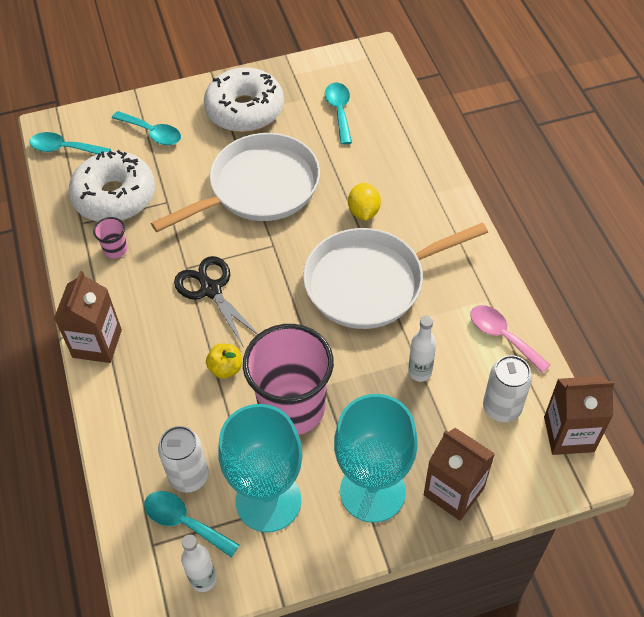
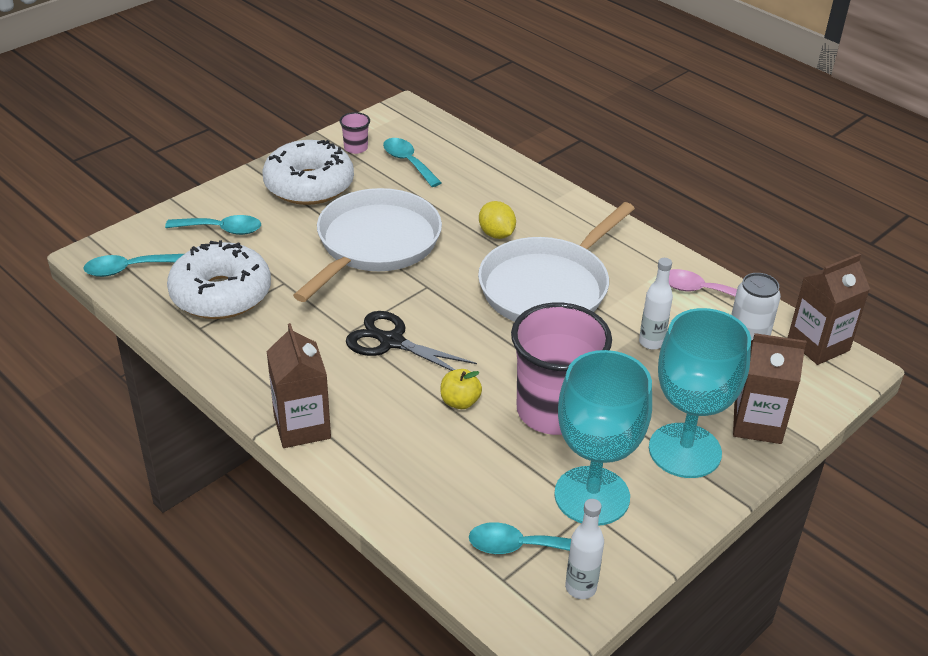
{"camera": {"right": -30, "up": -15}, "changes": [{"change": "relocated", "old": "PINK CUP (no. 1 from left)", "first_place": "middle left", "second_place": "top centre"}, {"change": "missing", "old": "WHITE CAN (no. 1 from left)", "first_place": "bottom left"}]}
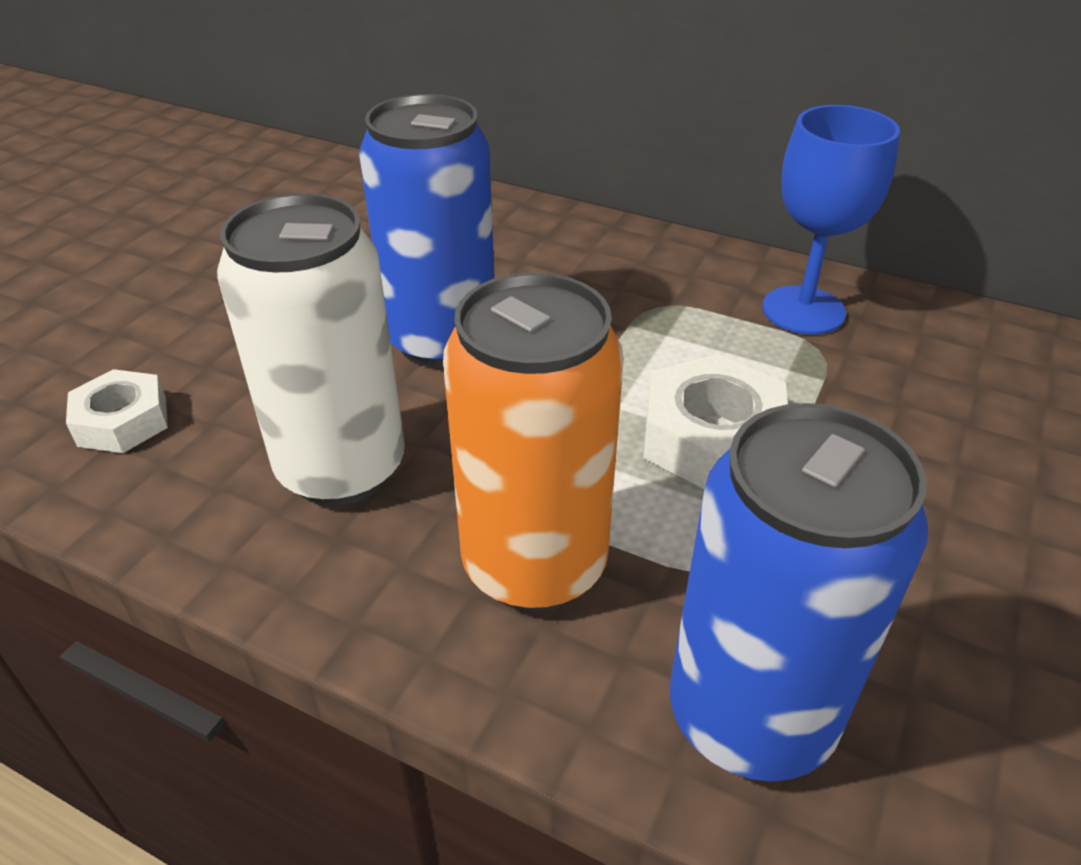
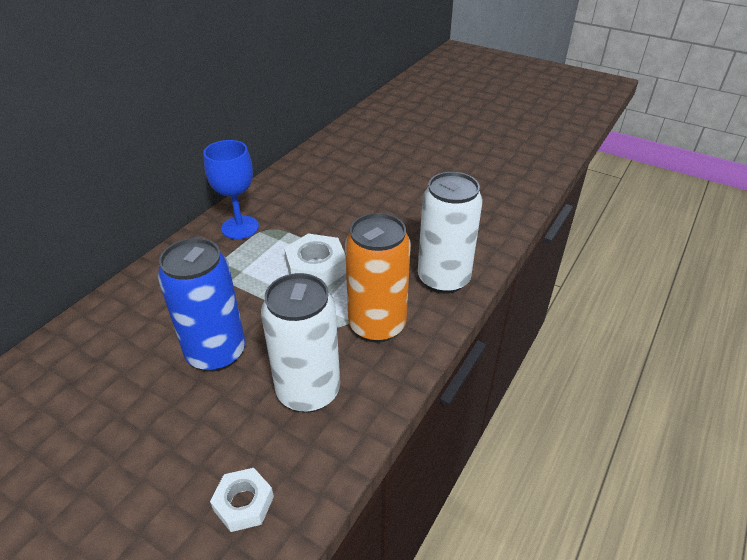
{"camera": {"right": -85, "up": 0}, "changes": [{"change": "colour", "old": "BLUE CAN (no. 2 from left)", "new": "WHITE CAN (no. 2 from left)", "first_place": "bottom right", "second_place": "centre"}]}
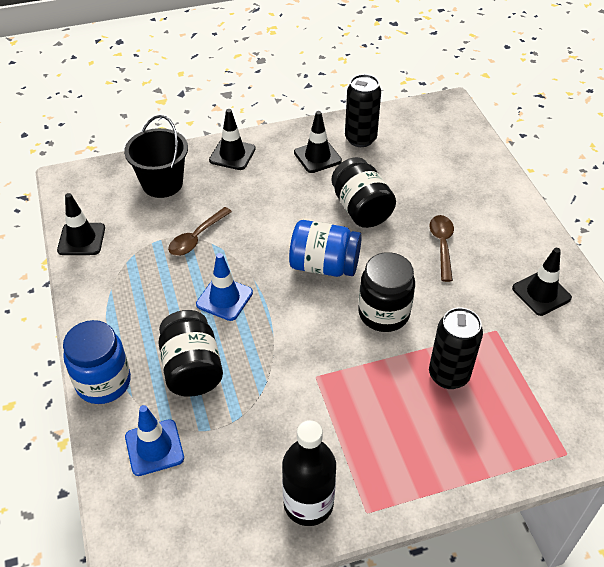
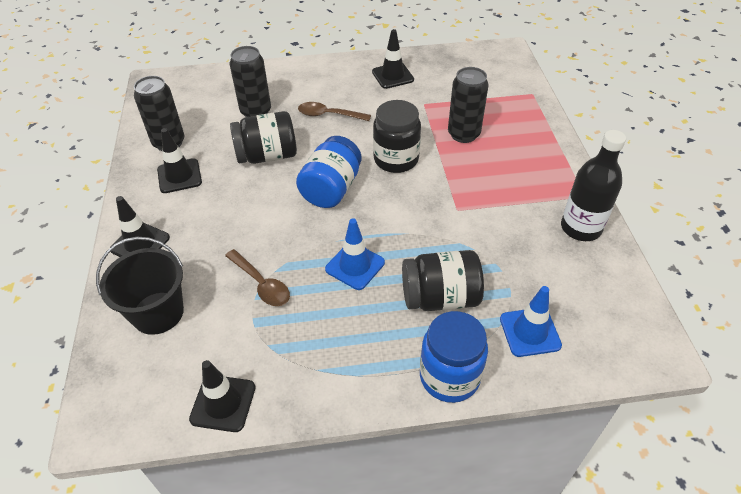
{"camera": {"right": -80, "up": 0}, "changes": [{"change": "appeared", "new": "BLACK CAN (no. 2 from left)", "second_place": "top centre"}]}
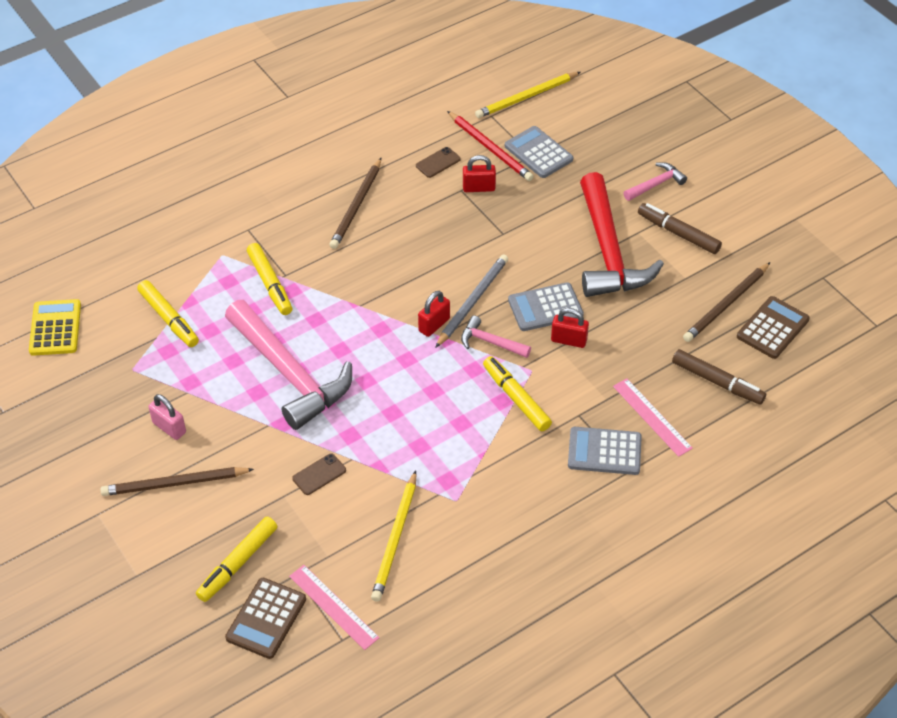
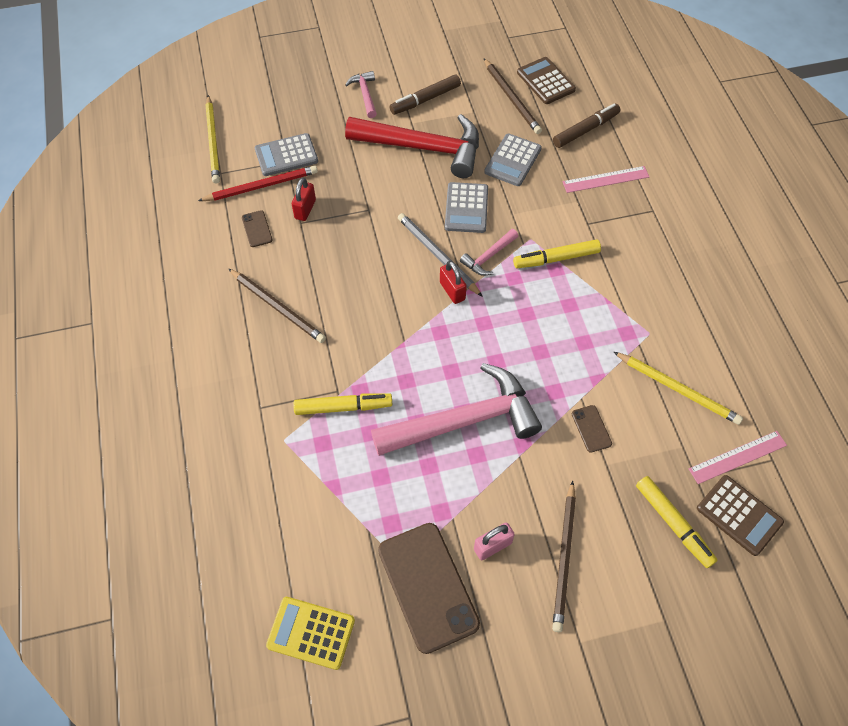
{"camera": {"right": -70, "up": 10}, "changes": [{"change": "missing", "old": "YELLOW MARKER (no. 1 from left)", "first_place": "middle left"}, {"change": "missing", "old": "RED PADLOCK (no. 3 from left)", "first_place": "centre"}, {"change": "relocated", "old": "GREY CALCULATOR (no. 3 from left)", "first_place": "middle right", "second_place": "top centre"}, {"change": "appeared", "new": "BROWN PHONE (no. 2 from left)", "second_place": "bottom centre"}]}
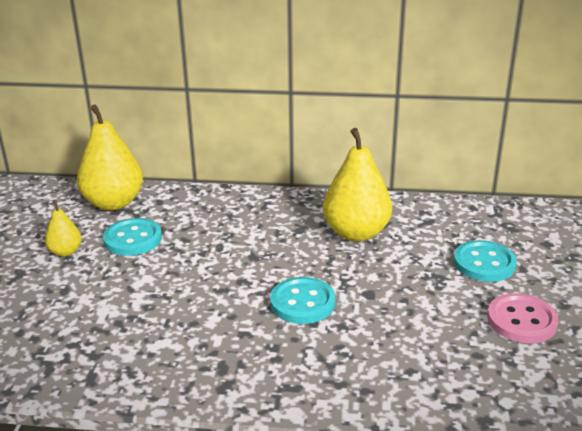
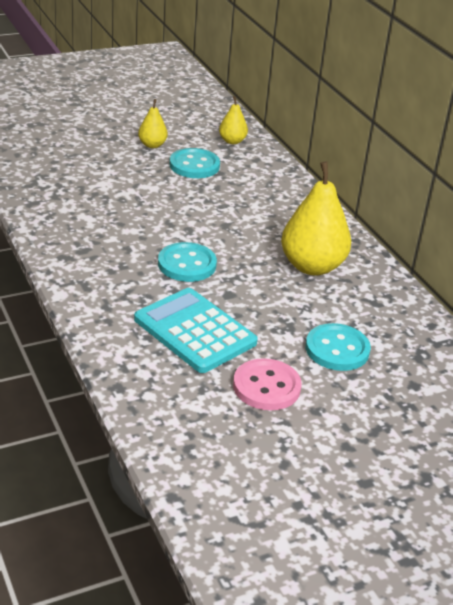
{"camera": {"right": 55, "up": 5}, "changes": [{"change": "size", "old": "YELLOW PEAR (no. 2 from left)", "first_place": "middle left", "second_place": "top centre", "factor": 0.5}, {"change": "appeared", "new": "TURQUOISE CALCULATOR", "second_place": "centre"}]}
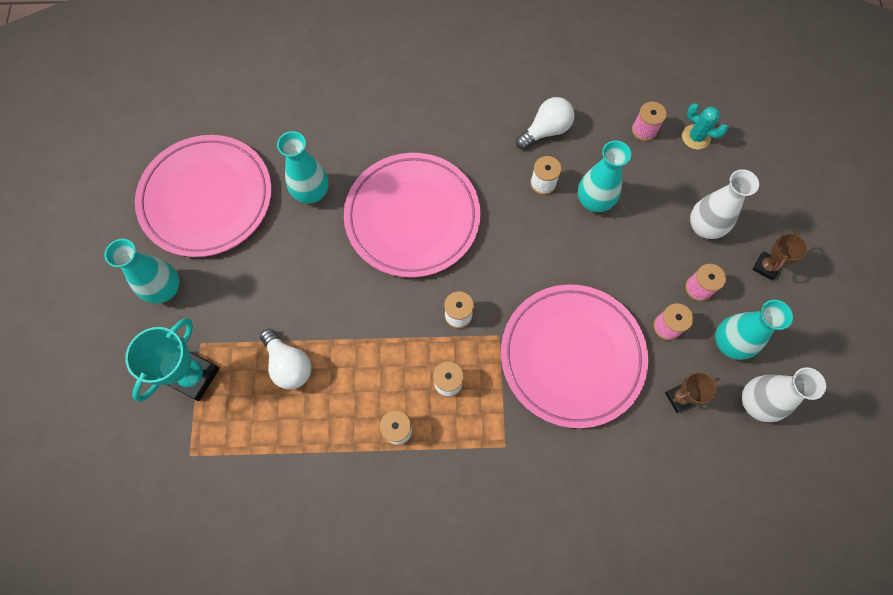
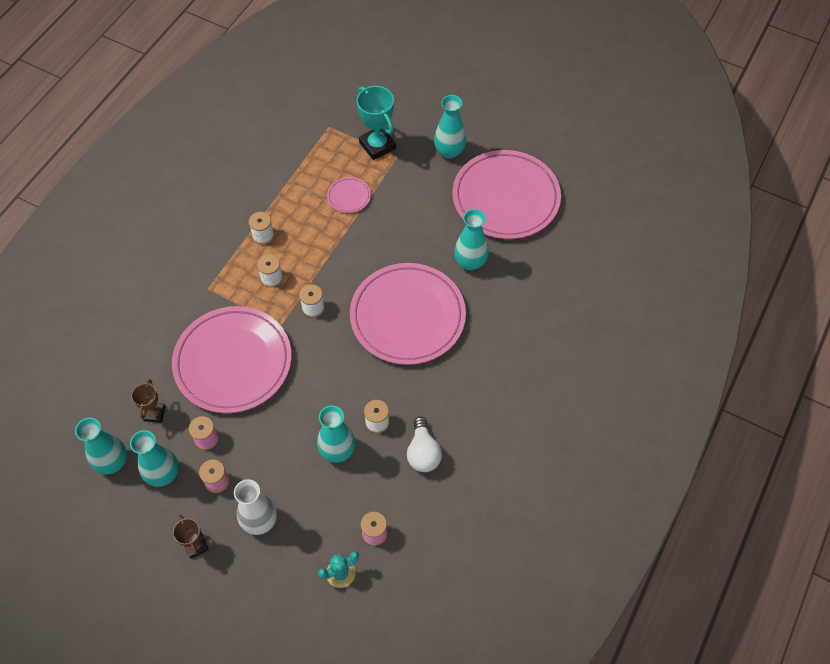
{"camera": {"right": 120, "up": -10}, "changes": [{"change": "exchanged", "old": "WHITE LIGHT BULB (no. 1 from left)", "new": "PINK PLATE (no. 2 from left)", "first_place": "middle left", "second_place": "top centre"}, {"change": "colour", "old": "WHITE VASE (no. 2 from left)", "new": "TURQUOISE VASE (no. 1 from left)", "first_place": "middle right", "second_place": "bottom left"}]}
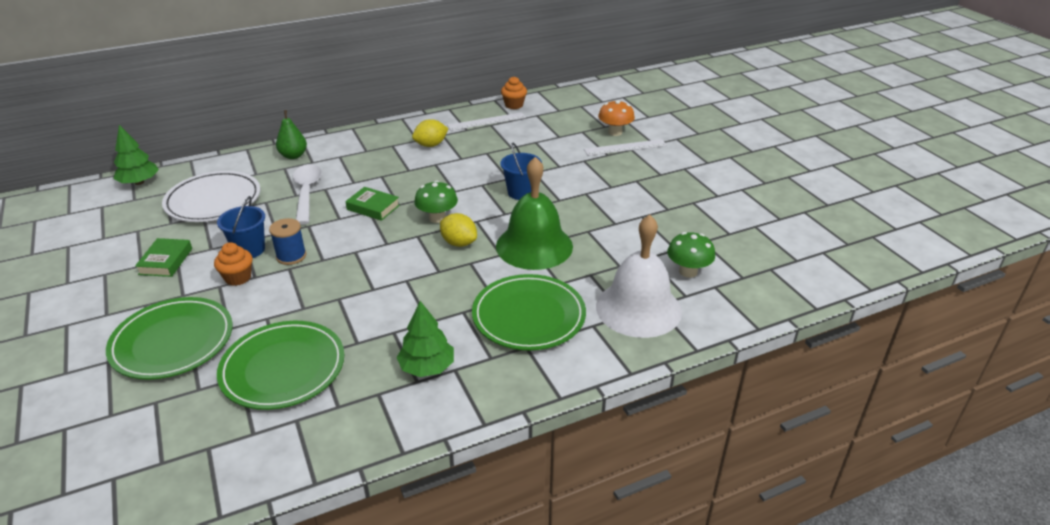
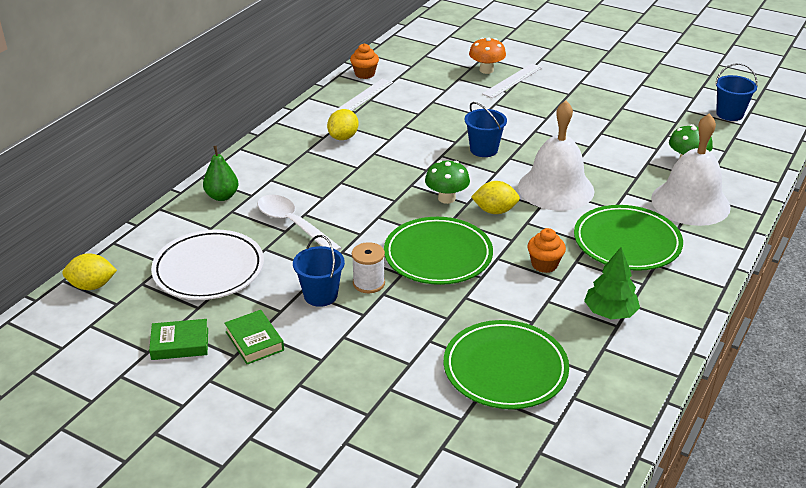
{"camera": {"right": -35, "up": 0}, "changes": [{"change": "relocated", "old": "GREEN PLATE (no. 1 from left)", "first_place": "middle left", "second_place": "centre"}, {"change": "exchanged", "old": "GREEN TREE (no. 1 from left)", "new": "YELLOW LEMON (no. 1 from left)", "first_place": "top left", "second_place": "middle left"}, {"change": "relocated", "old": "ORANGE CUPCAKE (no. 1 from left in the first image)", "new": "ORANGE CUPCAKE (no. 2 from left)", "first_place": "middle left", "second_place": "middle right"}, {"change": "colour", "old": "BLUE SPOOL", "new": "WHITE SPOOL", "first_place": "middle left", "second_place": "centre"}, {"change": "relocated", "old": "GREEN BOOK (no. 2 from left in the first image)", "new": "GREEN BOOK (no. 1 from left)", "first_place": "centre", "second_place": "bottom left"}, {"change": "colour", "old": "GREEN BELL", "new": "WHITE BELL (no. 1 from left)", "first_place": "centre", "second_place": "top right"}, {"change": "appeared", "new": "BLUE BUCKET (no. 3 from left)", "second_place": "top right"}]}
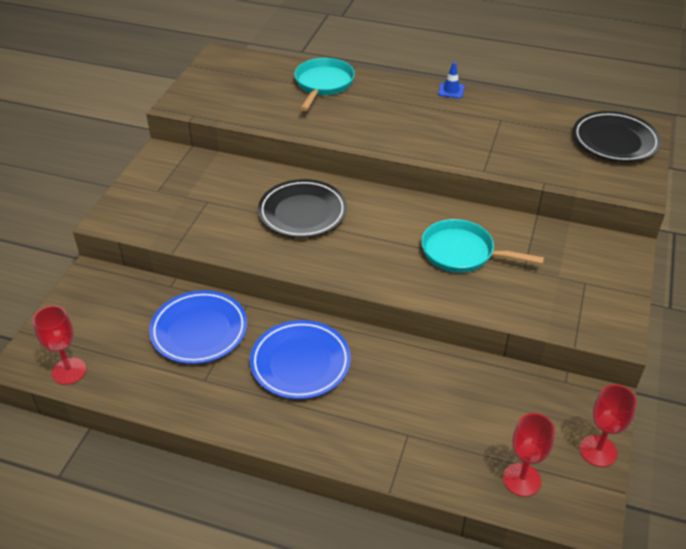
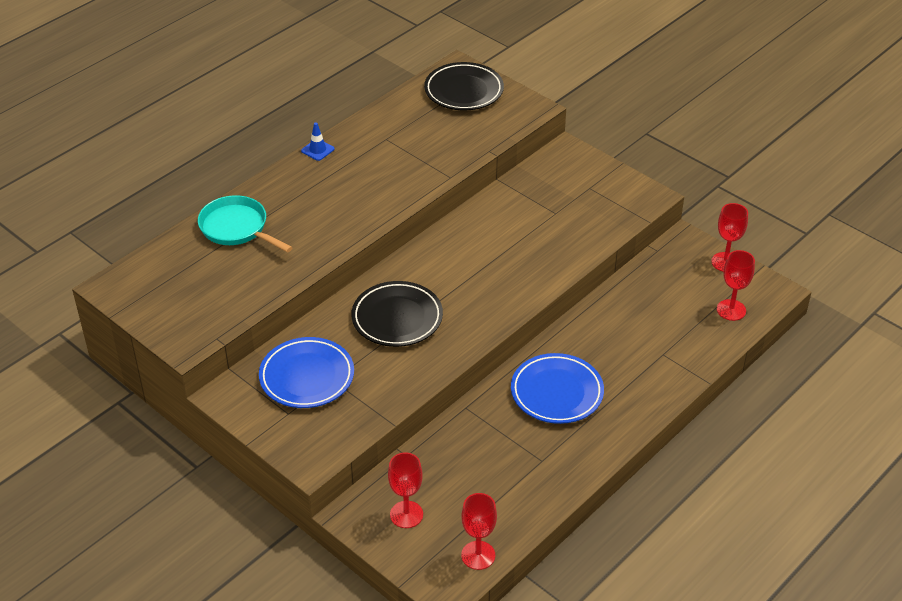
{"camera": {"right": -65, "up": 0}, "changes": [{"change": "relocated", "old": "BLUE PLATE (no. 1 from left)", "first_place": "middle left", "second_place": "centre"}, {"change": "missing", "old": "TURQUOISE PAN (no. 2 from left)", "first_place": "middle right"}, {"change": "appeared", "new": "RED GOBLET (no. 1 from left)", "second_place": "bottom centre"}]}
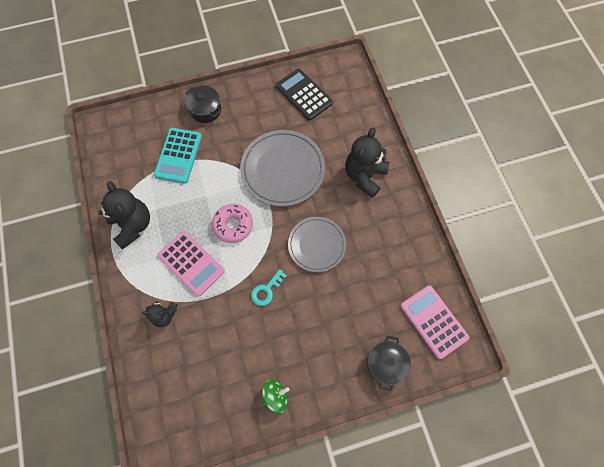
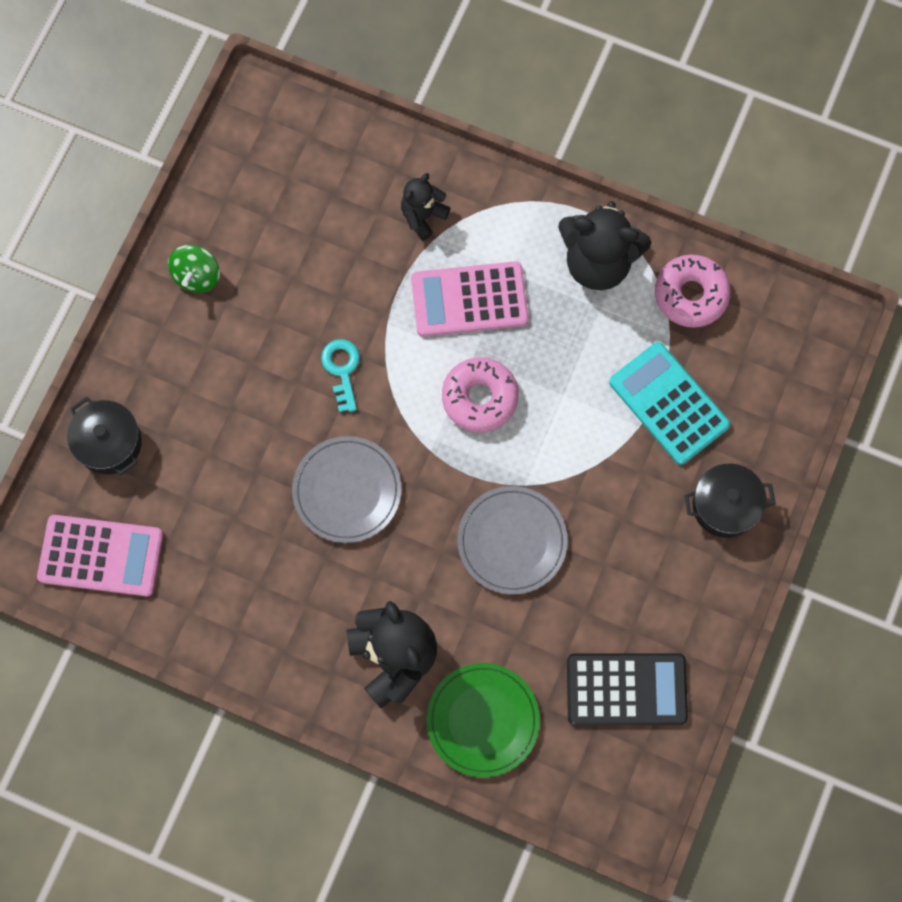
{"camera": {"right": 130, "up": 5}, "changes": [{"change": "size", "old": "GREY PLATE (no. 1 from left in the first image)", "first_place": "centre", "second_place": "centre", "factor": 0.65}, {"change": "appeared", "new": "GREEN PLATE", "second_place": "bottom centre"}, {"change": "appeared", "new": "PINK DONUT (no. 2 from left)", "second_place": "top right"}]}
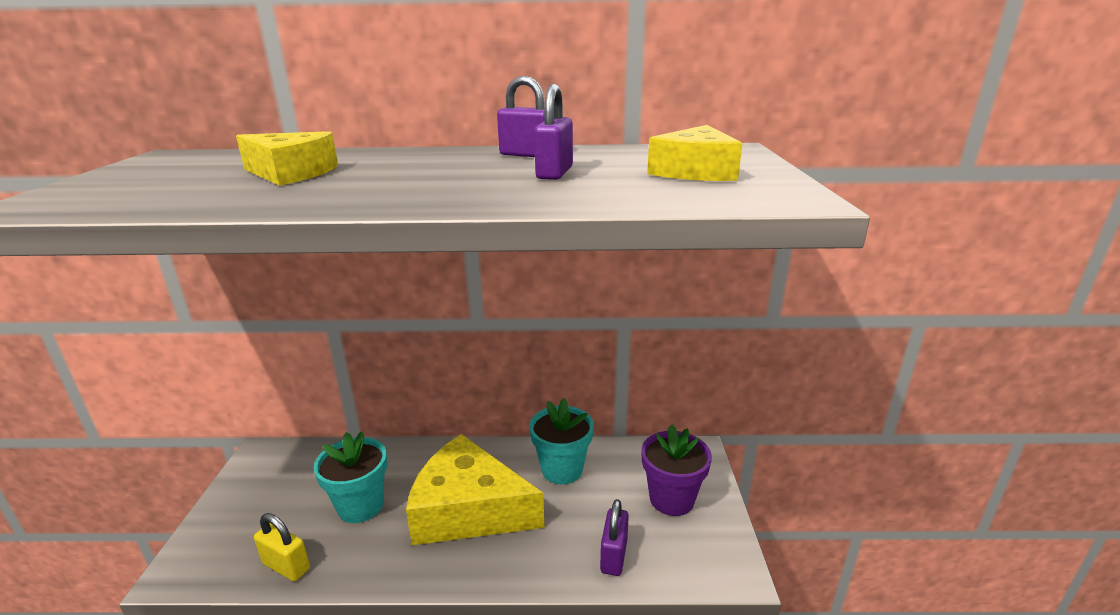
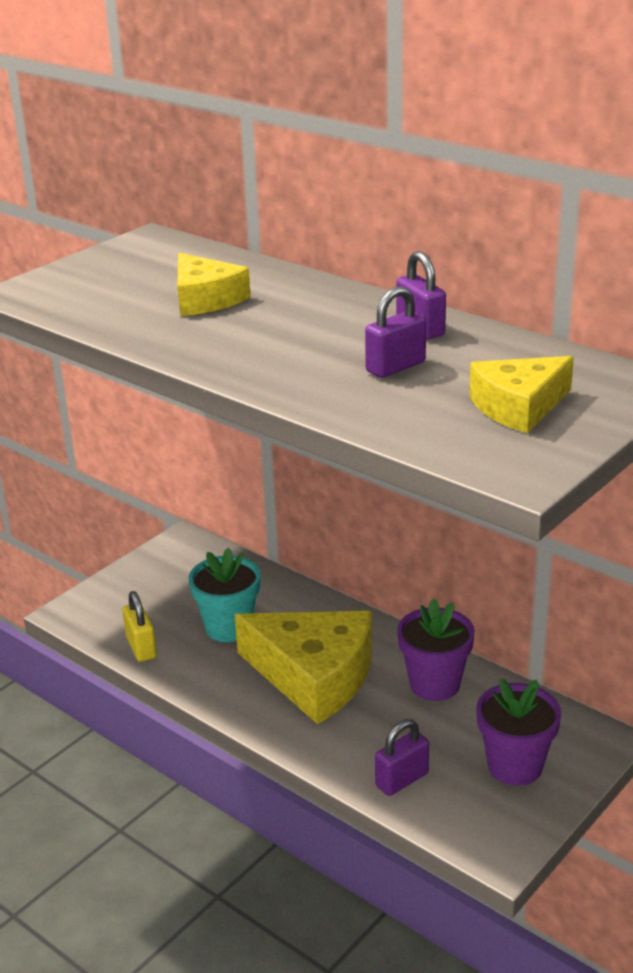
{"camera": {"right": 40, "up": 5}, "changes": [{"change": "spun", "old": "YELLOW CHEESE (no. 2 from left)", "first_place": "bottom centre", "second_place": "bottom centre", "degrees": 150}, {"change": "colour", "old": "TURQUOISE FLOWER POT (no. 2 from left)", "new": "PURPLE FLOWER POT (no. 1 from left)", "first_place": "bottom centre", "second_place": "bottom right"}]}
